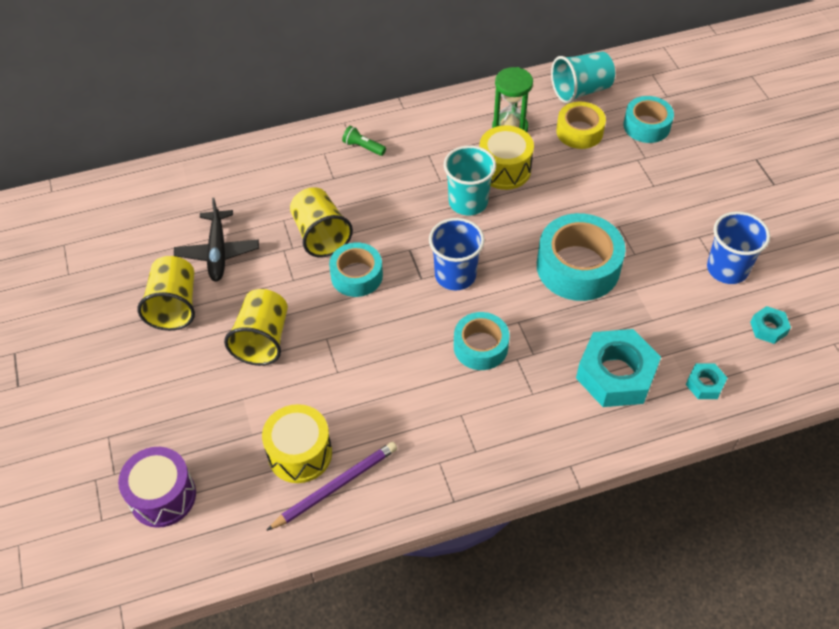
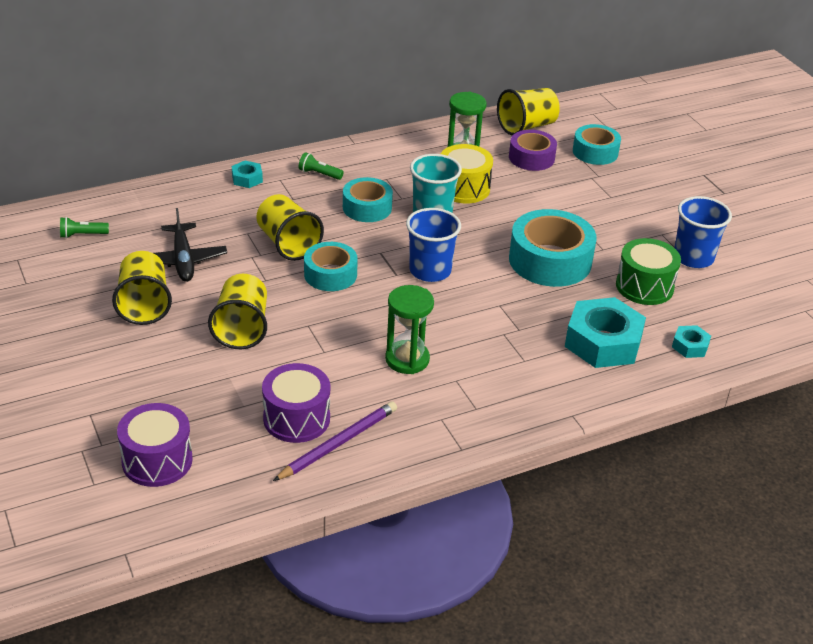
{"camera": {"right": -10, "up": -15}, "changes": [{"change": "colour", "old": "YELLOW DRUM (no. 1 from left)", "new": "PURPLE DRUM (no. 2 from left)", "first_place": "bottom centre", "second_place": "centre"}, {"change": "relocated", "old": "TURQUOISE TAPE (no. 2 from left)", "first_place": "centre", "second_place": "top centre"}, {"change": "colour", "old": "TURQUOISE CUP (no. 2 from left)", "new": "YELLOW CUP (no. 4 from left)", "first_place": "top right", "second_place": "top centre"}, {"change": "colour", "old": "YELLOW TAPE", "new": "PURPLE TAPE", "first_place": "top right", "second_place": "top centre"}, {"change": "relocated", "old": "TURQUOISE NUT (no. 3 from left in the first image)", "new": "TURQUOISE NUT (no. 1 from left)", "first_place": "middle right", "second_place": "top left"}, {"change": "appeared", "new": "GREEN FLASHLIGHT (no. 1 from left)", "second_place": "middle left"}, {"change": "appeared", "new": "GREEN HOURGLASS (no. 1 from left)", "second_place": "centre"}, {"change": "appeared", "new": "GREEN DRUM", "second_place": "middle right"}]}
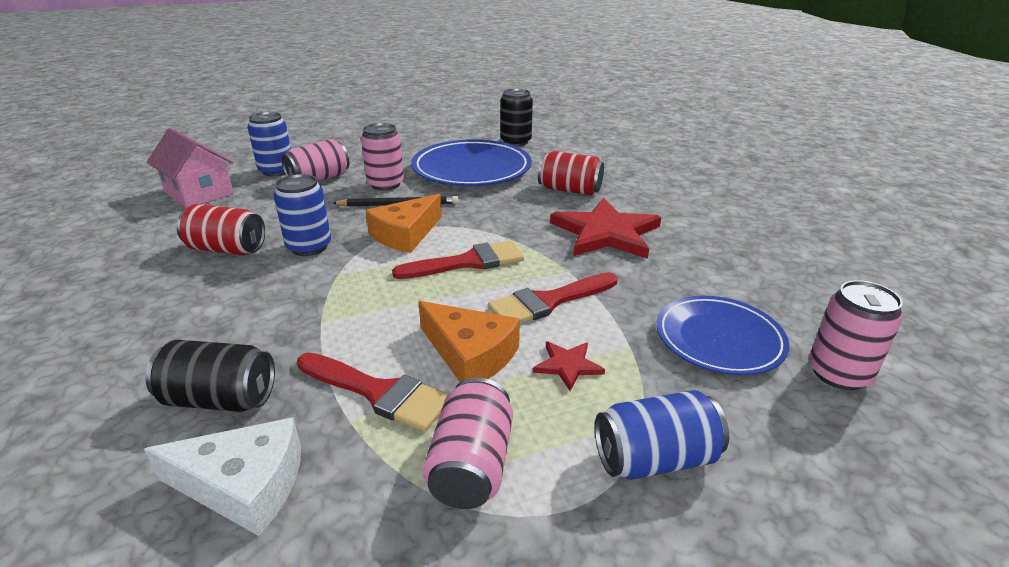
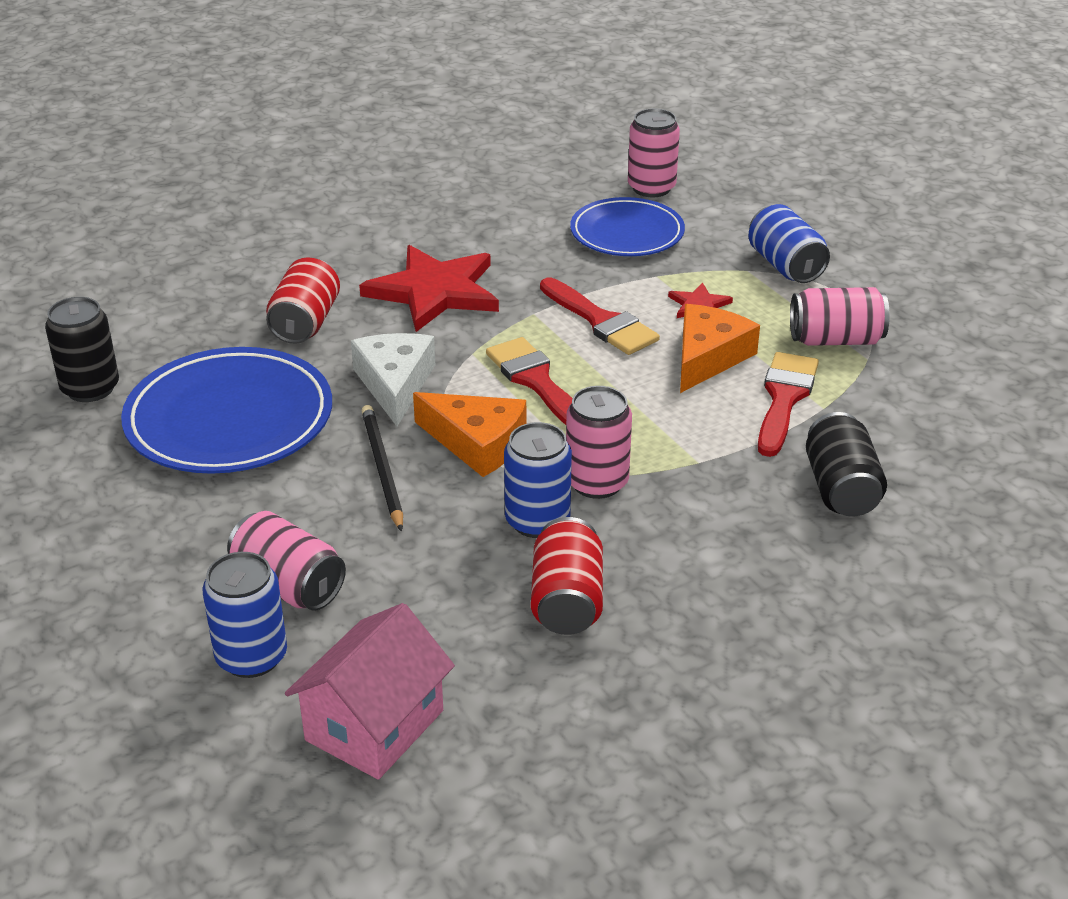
{"camera": {"right": -100, "up": 5}, "changes": [{"change": "relocated", "old": "WHITE CHEESE", "first_place": "bottom left", "second_place": "centre"}, {"change": "relocated", "old": "PINK CAN (no. 2 from left)", "first_place": "top centre", "second_place": "centre"}]}
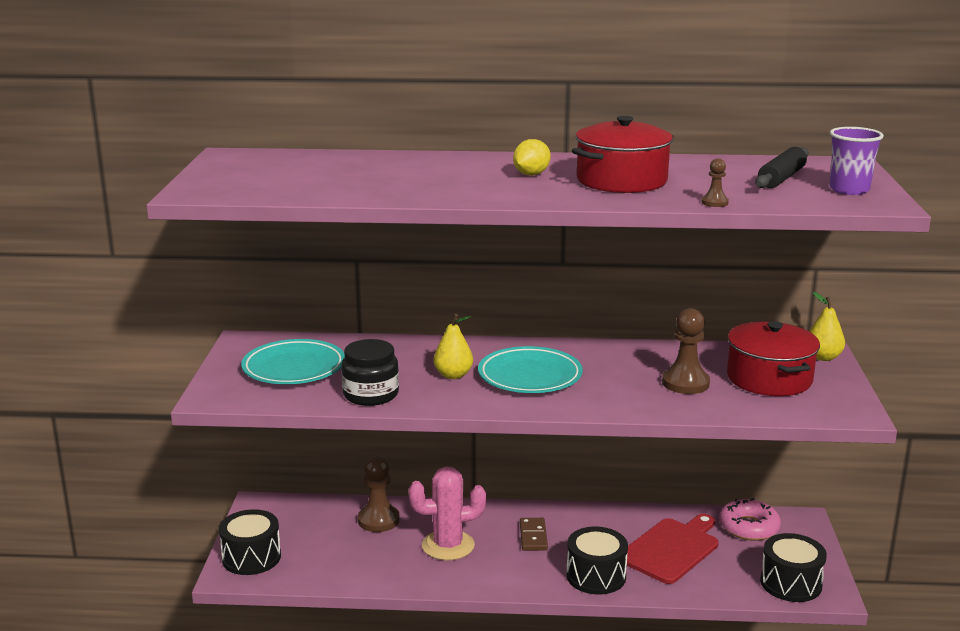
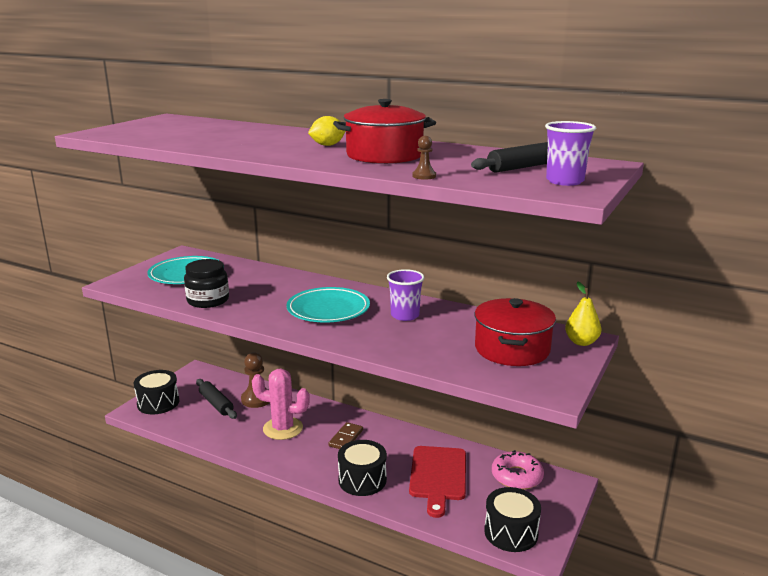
{"camera": {"right": 25, "up": 0}, "changes": [{"change": "missing", "old": "YELLOW PEAR (no. 1 from left)", "first_place": "centre"}, {"change": "spun", "old": "RED CUTTING BOARD", "first_place": "bottom right", "second_place": "bottom centre", "degrees": 120}, {"change": "missing", "old": "BROWN PAWN (no. 2 from left)", "first_place": "middle right"}, {"change": "appeared", "new": "BLACK ROLLING PIN (no. 1 from left)", "second_place": "bottom left"}, {"change": "appeared", "new": "PURPLE CUP (no. 1 from left)", "second_place": "centre"}]}
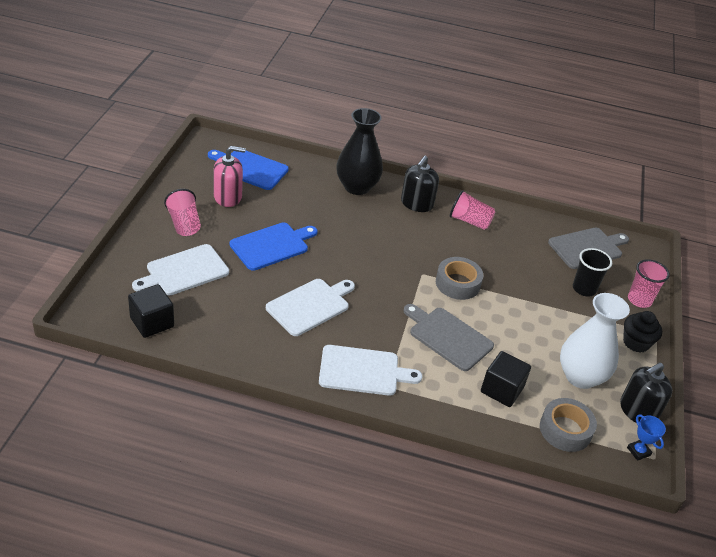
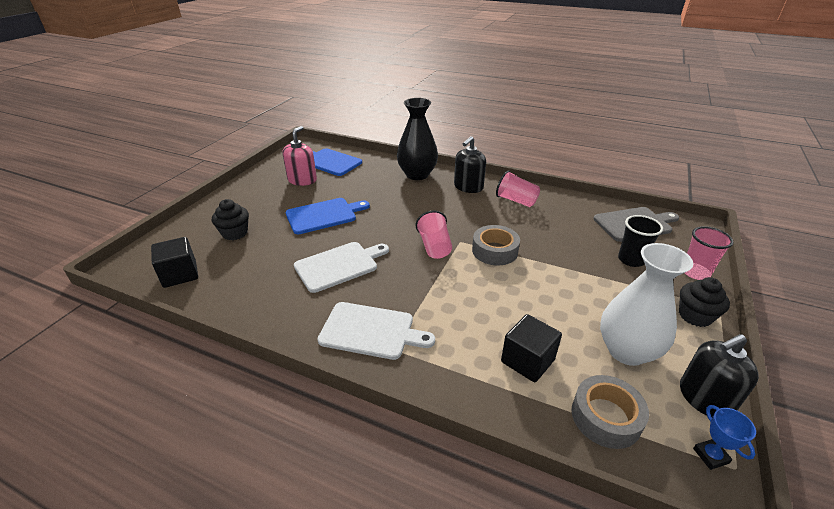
{"camera": {"right": 15, "up": -5}, "changes": [{"change": "exchanged", "old": "WHITE CUTTING BOARD (no. 1 from left)", "new": "BLACK CUPCAKE (no. 1 from left)", "first_place": "middle left", "second_place": "middle left"}, {"change": "relocated", "old": "PINK CUP (no. 1 from left)", "first_place": "middle left", "second_place": "centre"}, {"change": "spun", "old": "PINK SOAP DISPENSER", "first_place": "top left", "second_place": "top centre", "degrees": -75}, {"change": "missing", "old": "GREY CUTTING BOARD (no. 1 from left)", "first_place": "centre"}]}
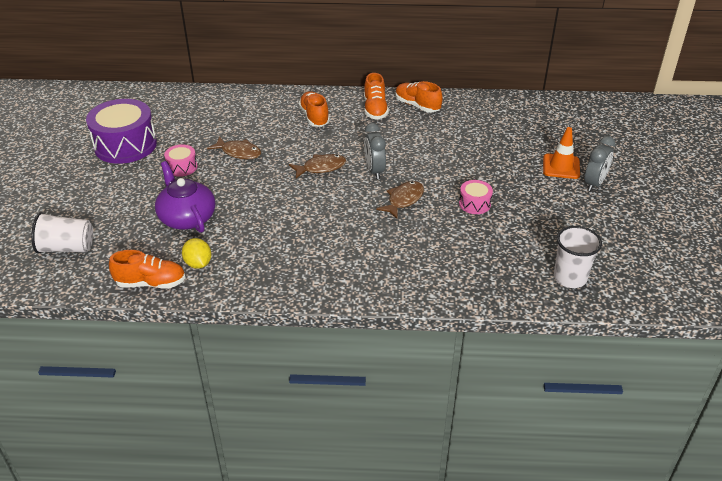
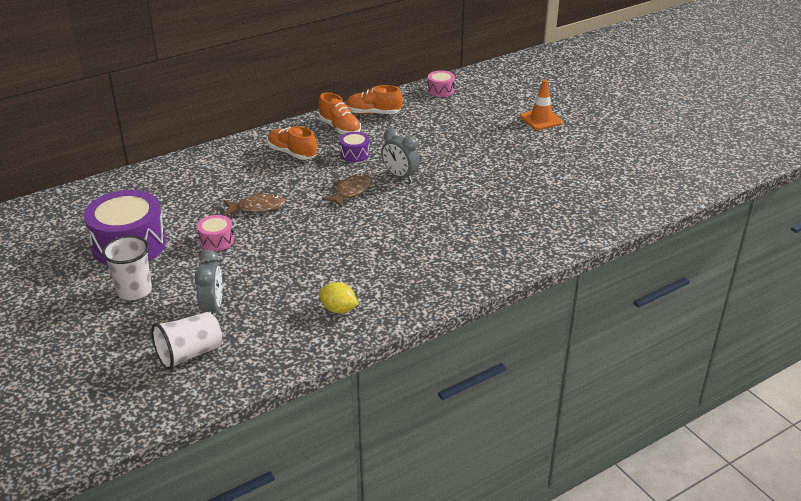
{"camera": {"right": -35, "up": -5}, "changes": [{"change": "missing", "old": "ORANGE SHOE (no. 1 from left)", "first_place": "middle left"}, {"change": "missing", "old": "PURPLE TEAPOT", "first_place": "middle left"}, {"change": "missing", "old": "BROWN FISH (no. 3 from left)", "first_place": "centre"}, {"change": "relocated", "old": "PINK DRUM (no. 2 from left)", "first_place": "centre", "second_place": "top centre"}, {"change": "relocated", "old": "WHITE CUP (no. 2 from left in the first image)", "new": "WHITE CUP (no. 1 from left)", "first_place": "middle right", "second_place": "middle left"}, {"change": "relocated", "old": "GREY CLOCK (no. 2 from left in the first image)", "new": "GREY CLOCK (no. 1 from left)", "first_place": "middle right", "second_place": "middle left"}, {"change": "appeared", "new": "PURPLE DRUM (no. 2 from left)", "second_place": "top centre"}]}
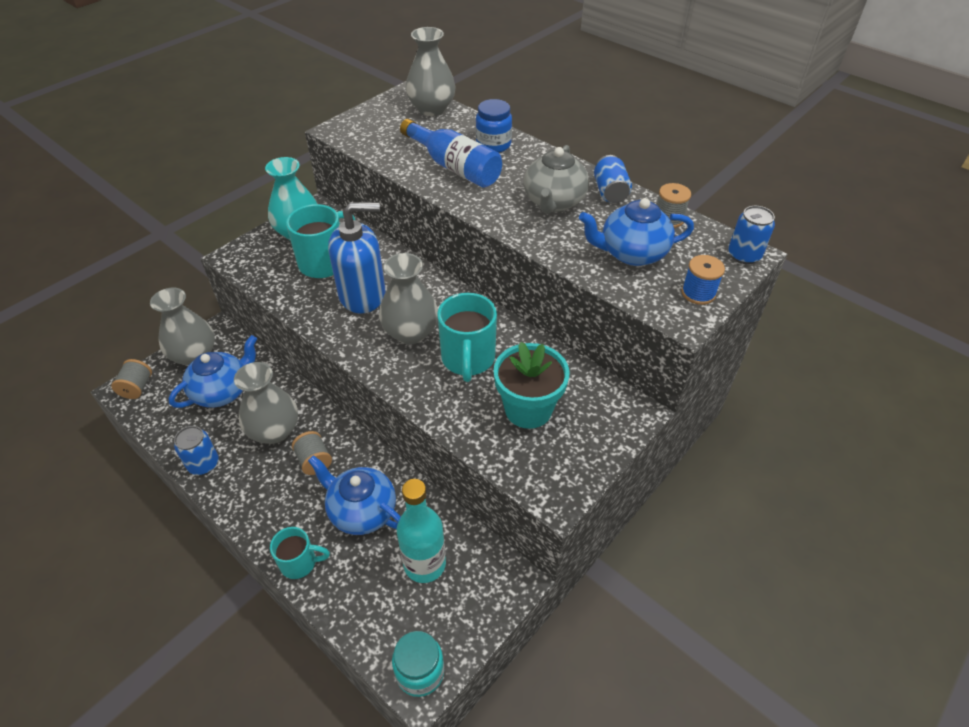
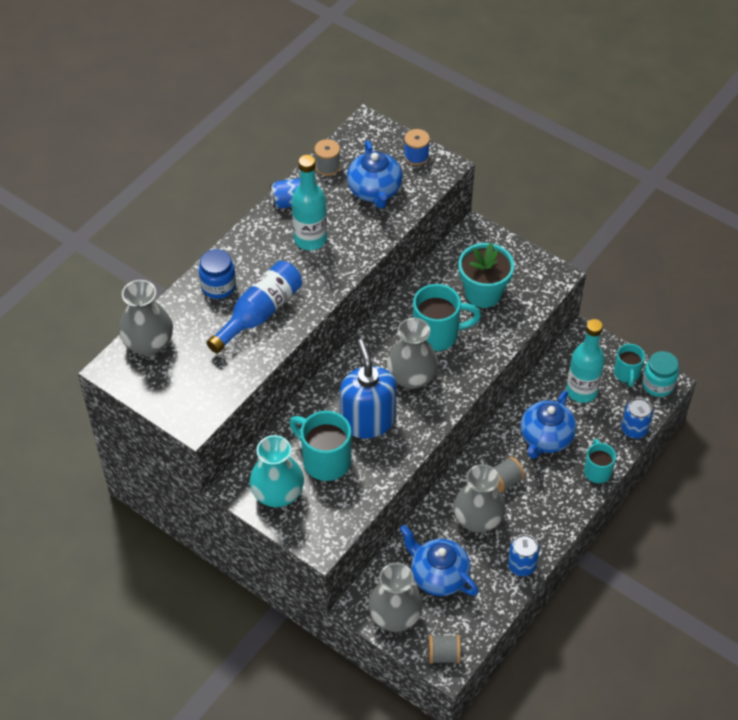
{"camera": {"right": -95, "up": 5}, "changes": [{"change": "exchanged", "old": "GREY TEAPOT", "new": "TURQUOISE BOTTLE (no. 1 from left)", "first_place": "top centre", "second_place": "top centre"}, {"change": "relocated", "old": "BLUE CAN (no. 3 from left)", "first_place": "top right", "second_place": "middle right"}, {"change": "appeared", "new": "TURQUOISE MUG (no. 4 from left)", "second_place": "middle right"}]}
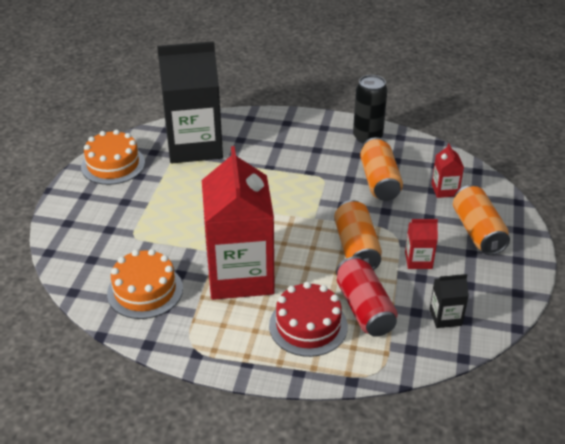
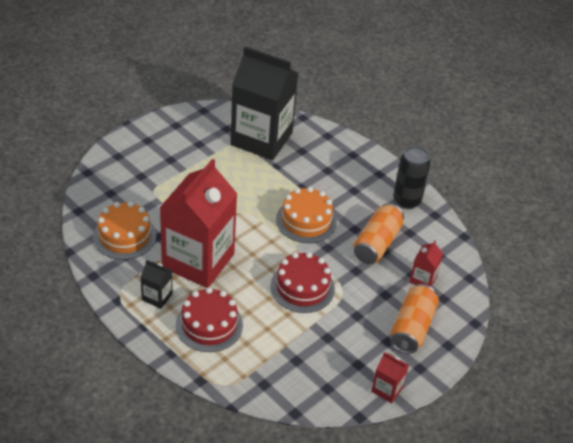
{"camera": {"right": 30, "up": 5}, "changes": [{"change": "relocated", "old": "ORANGE CAKE (no. 1 from left in the first image)", "new": "ORANGE CAKE (no. 2 from left)", "first_place": "middle left", "second_place": "centre"}, {"change": "exchanged", "old": "ORANGE CAN (no. 1 from left)", "new": "RED CAKE (no. 2 from left)", "first_place": "centre", "second_place": "centre"}, {"change": "missing", "old": "RED CAN", "first_place": "bottom centre"}, {"change": "relocated", "old": "RED CARTON (no. 2 from left)", "first_place": "middle right", "second_place": "bottom right"}, {"change": "relocated", "old": "BLACK CARTON (no. 2 from left in the first image)", "new": "BLACK CARTON (no. 1 from left)", "first_place": "bottom right", "second_place": "middle left"}]}
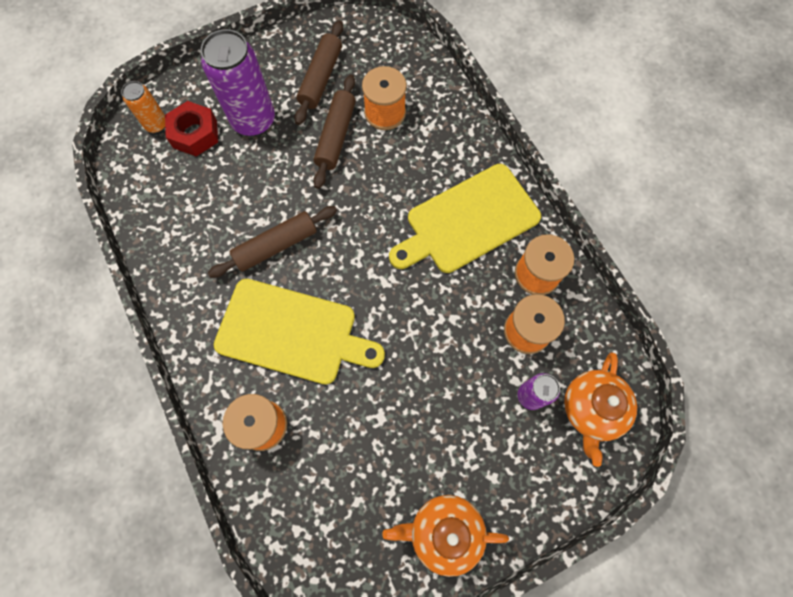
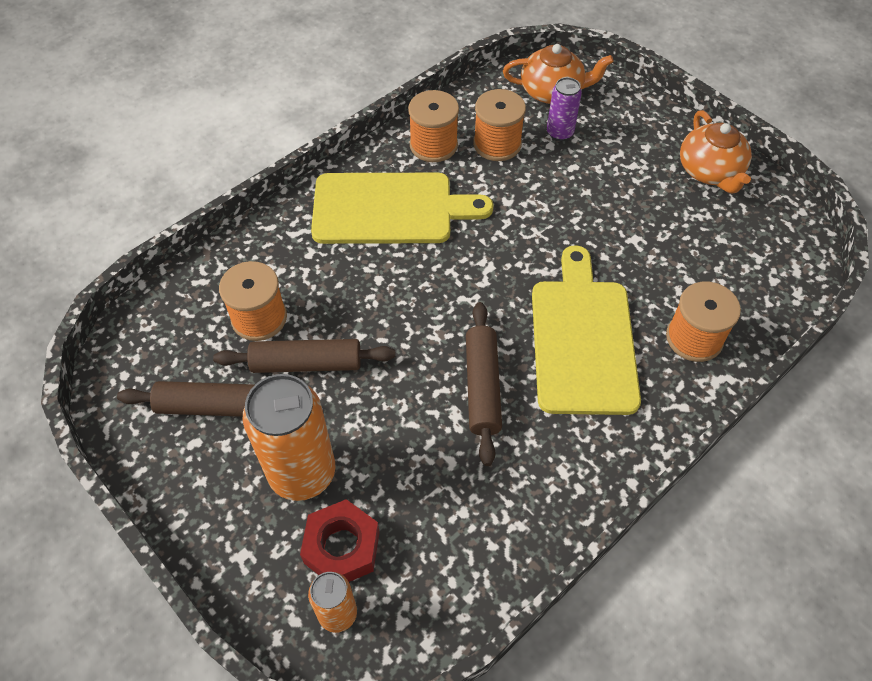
{"camera": {"right": -105, "up": -15}, "changes": [{"change": "colour", "old": "PURPLE CAN (no. 1 from left)", "new": "ORANGE CAN (no. 1 from left)", "first_place": "top left", "second_place": "middle left"}, {"change": "spun", "old": "BROWN ROLLING PIN (no. 1 from left in the first image)", "first_place": "centre", "second_place": "centre", "degrees": 45}, {"change": "spun", "old": "YELLOW CUTTING BOARD (no. 2 from left in the first image)", "first_place": "centre", "second_place": "top centre", "degrees": -45}]}
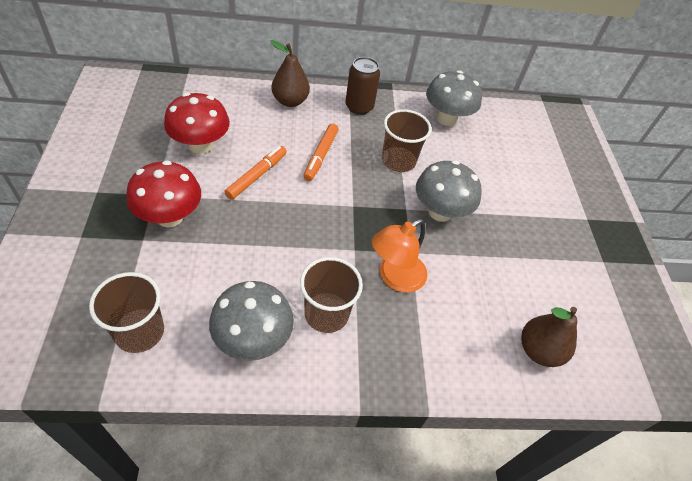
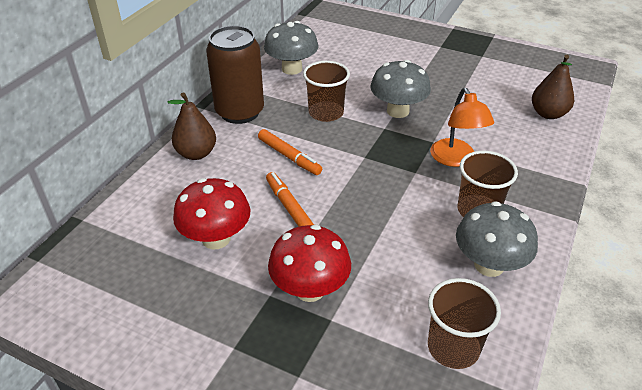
{"camera": {"right": -55, "up": -10}, "changes": [{"change": "size", "old": "BROWN CAN", "first_place": "top centre", "second_place": "top centre", "factor": 1.57}]}
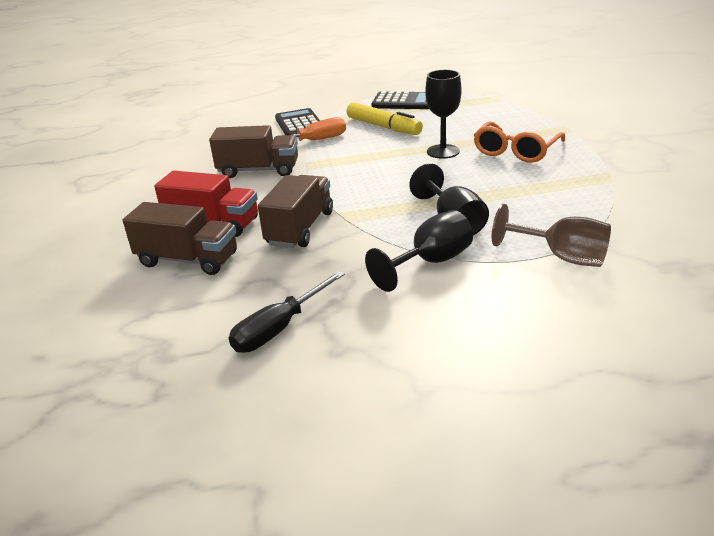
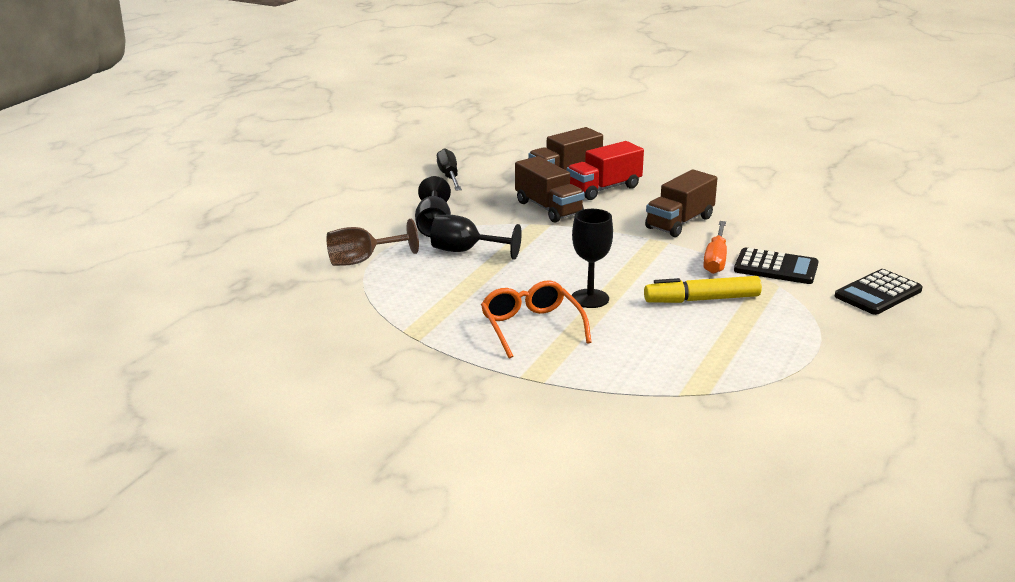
{"camera": {"right": 125, "up": -5}, "changes": [{"change": "relocated", "old": "BLACK CALCULATOR (no. 2 from left)", "first_place": "top centre", "second_place": "middle right"}]}
